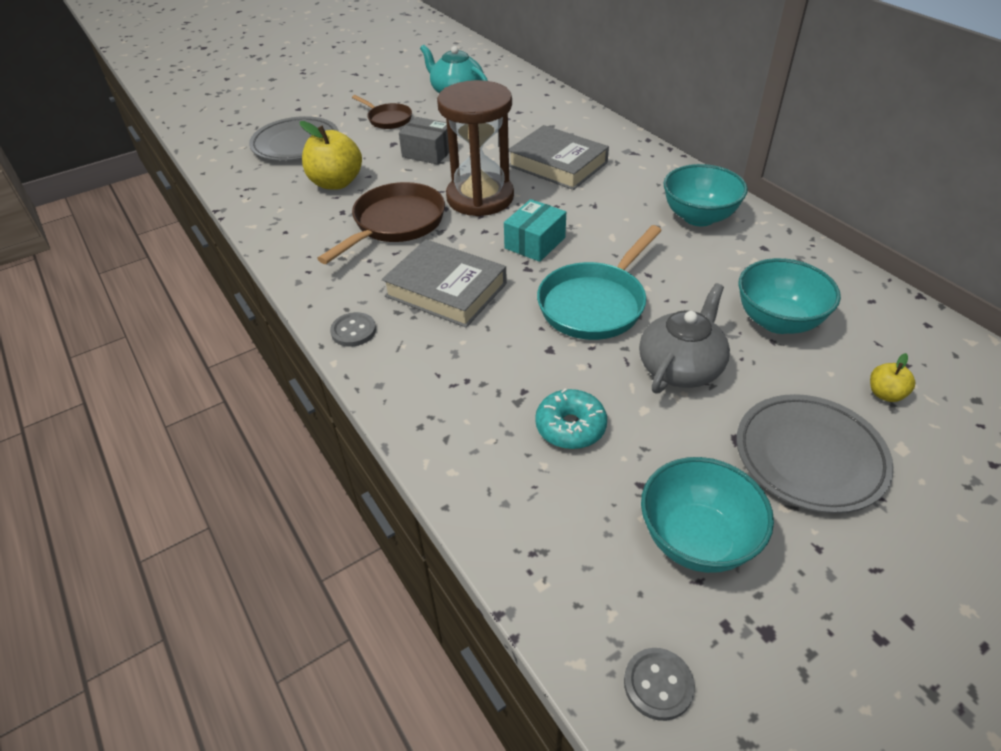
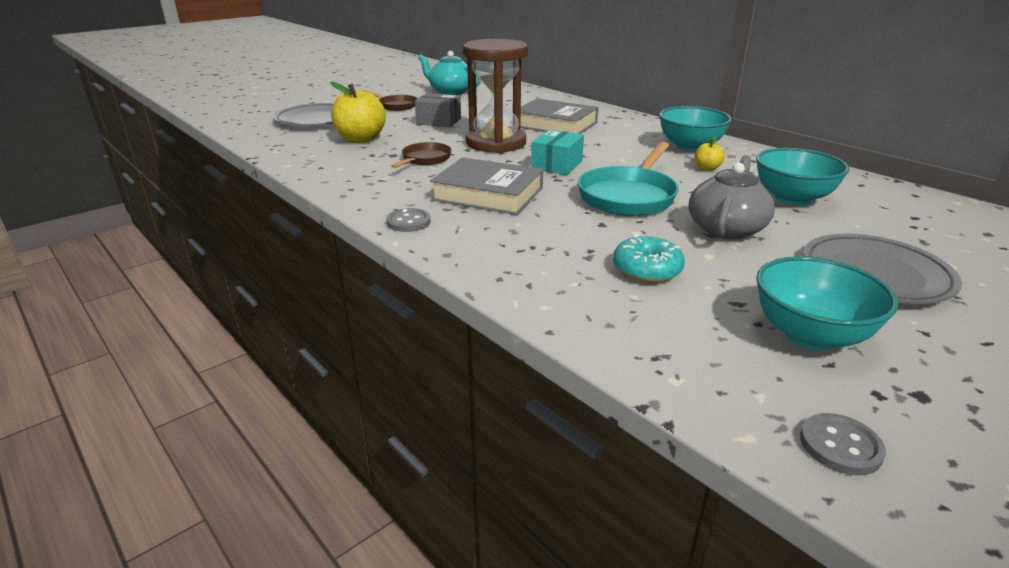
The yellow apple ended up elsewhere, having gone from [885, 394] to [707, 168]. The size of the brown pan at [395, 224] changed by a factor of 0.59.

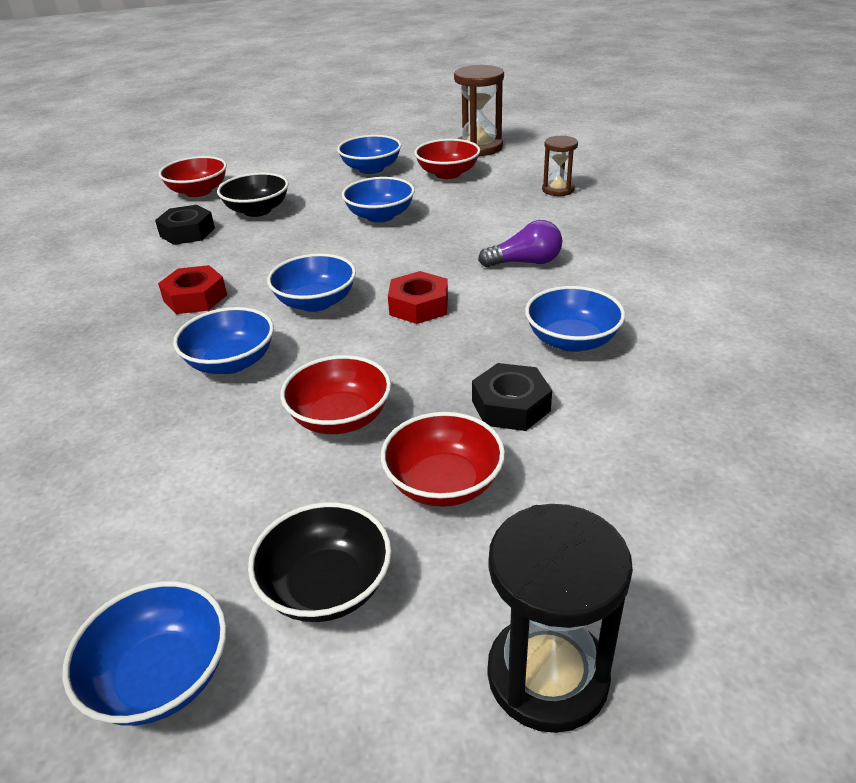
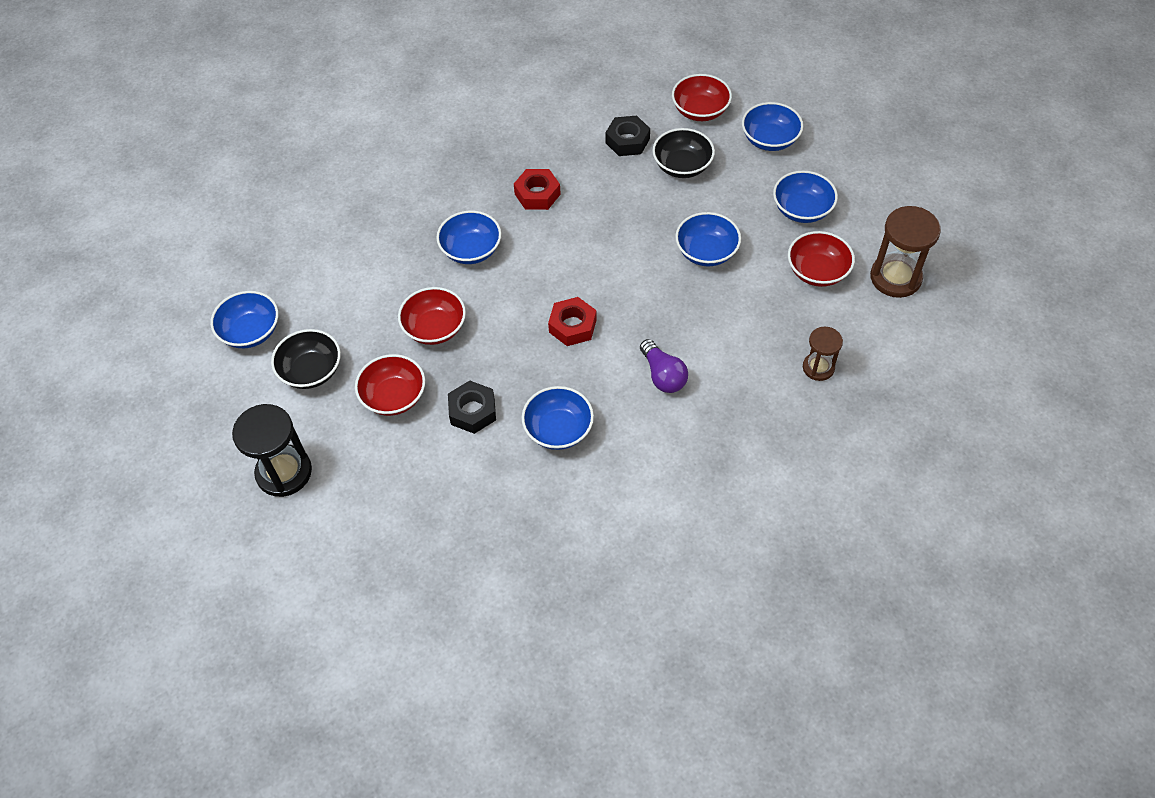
The blue bowl ended up elsewhere, having gone from [316, 302] to [769, 139].

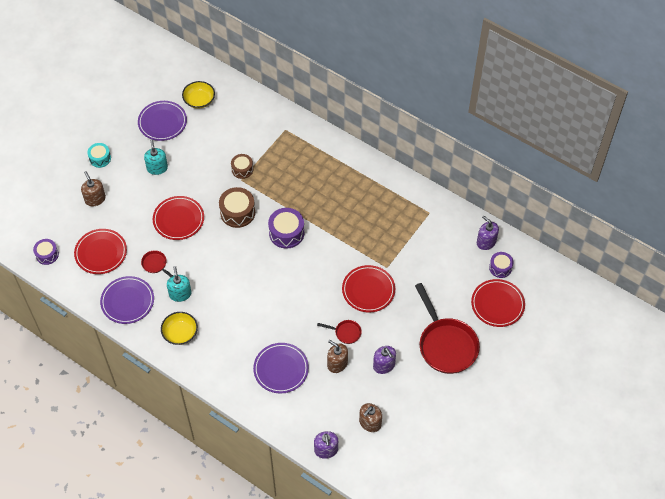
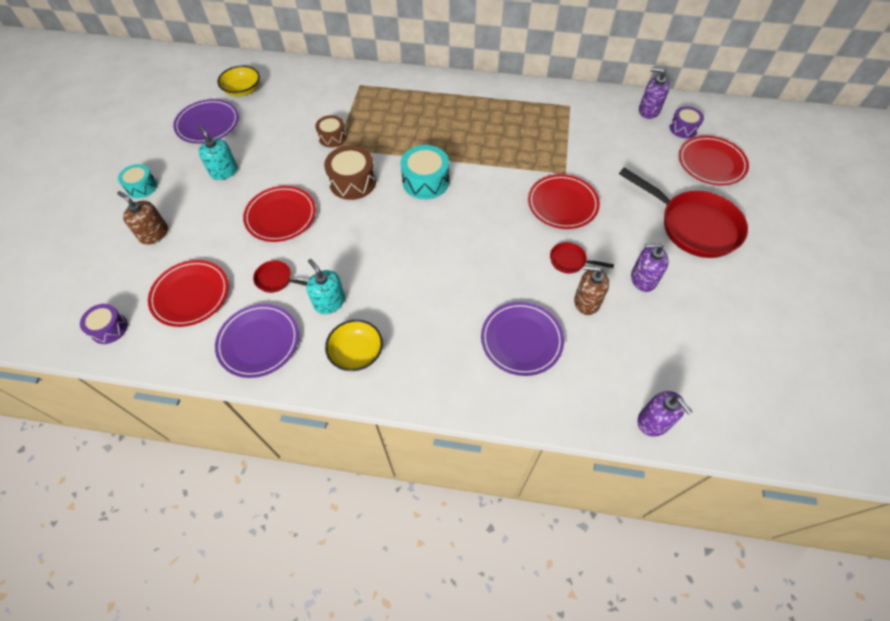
The second view lost the brown soap dispenser at [370, 423]. What was the purple drum at [286, 233] turned into the turquoise drum at [425, 181]. The red pan at [345, 333] ended up facing another way, 150 degrees counterclockwise from before. The purple soap dispenser at [384, 365] ended up facing another way, 150 degrees clockwise from before.

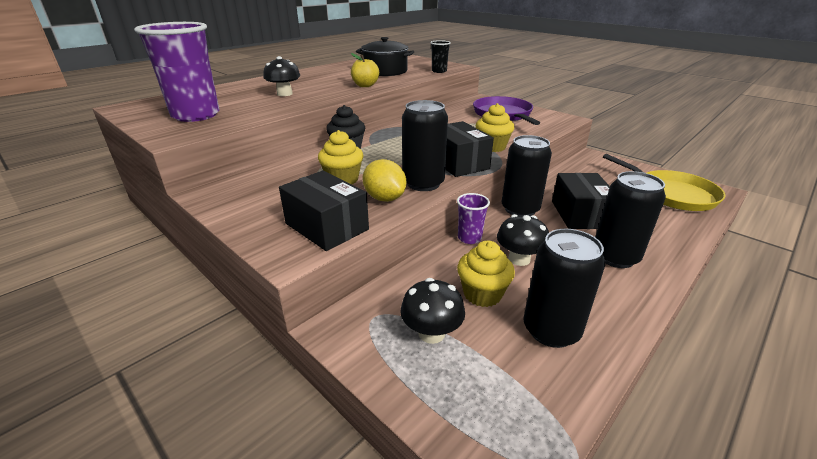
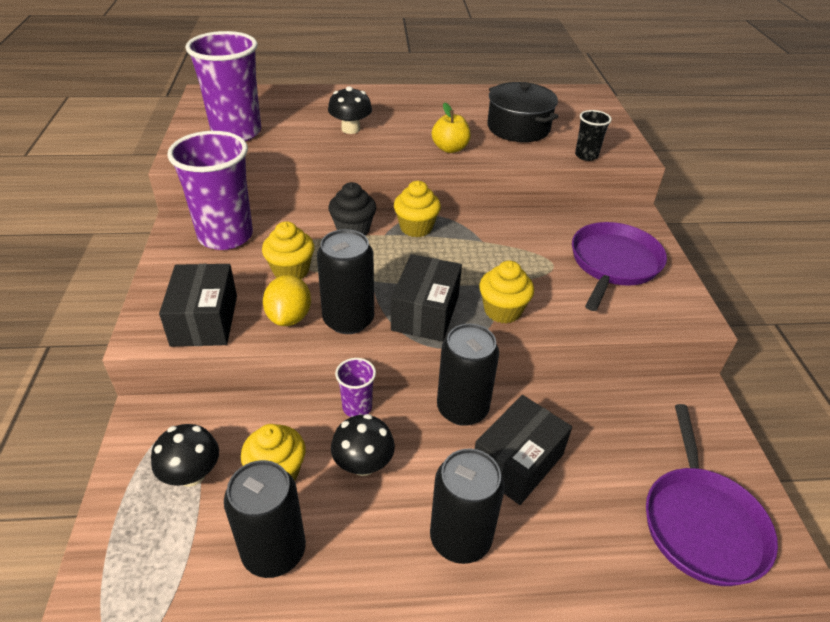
The second view gained the purple cup at [225, 236]. The second view gained the yellow cupcake at [416, 228]. What was the yellow pan at [672, 194] turned into the purple pan at [702, 523].

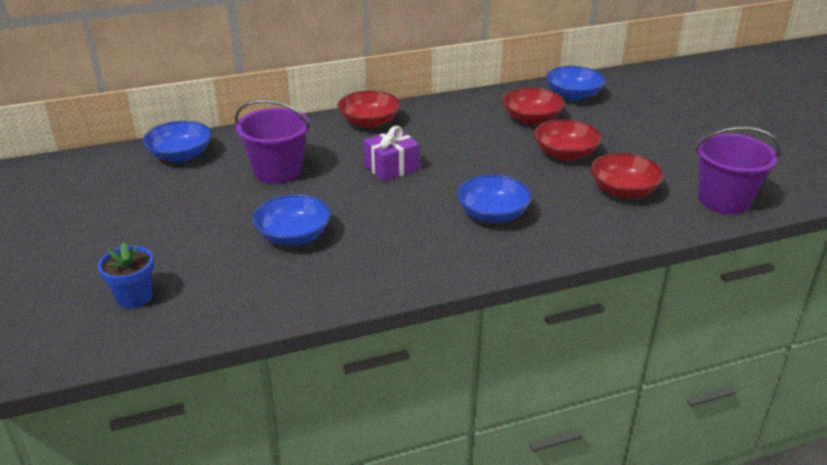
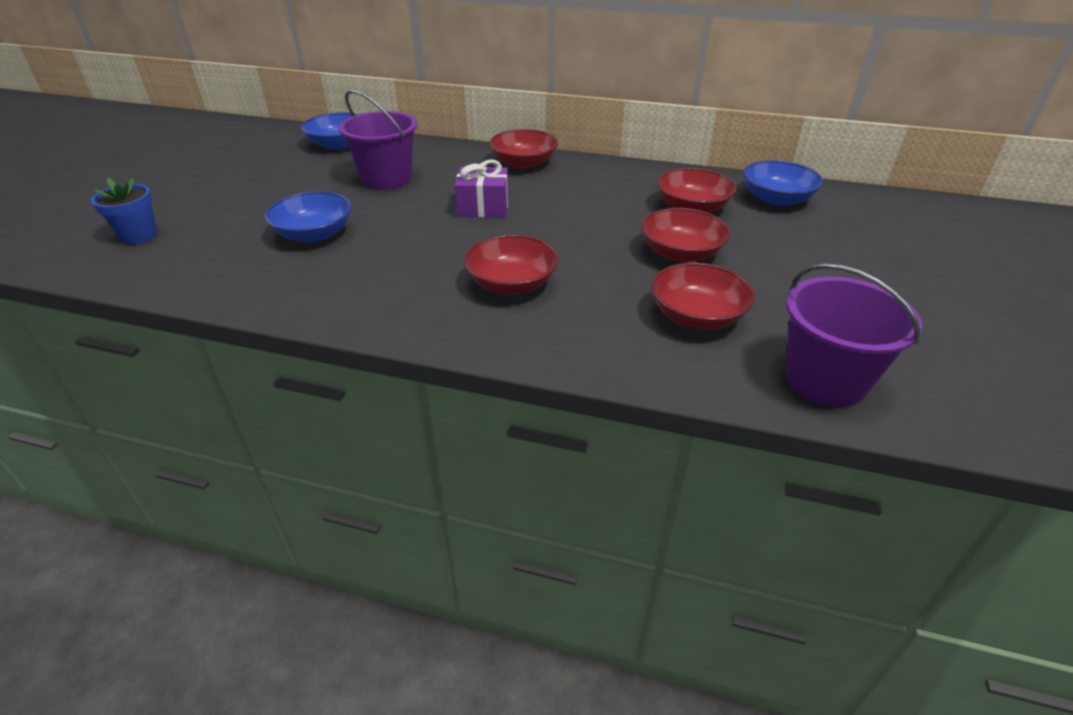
What was the blue bowl at [492, 214] turned into the red bowl at [512, 284].

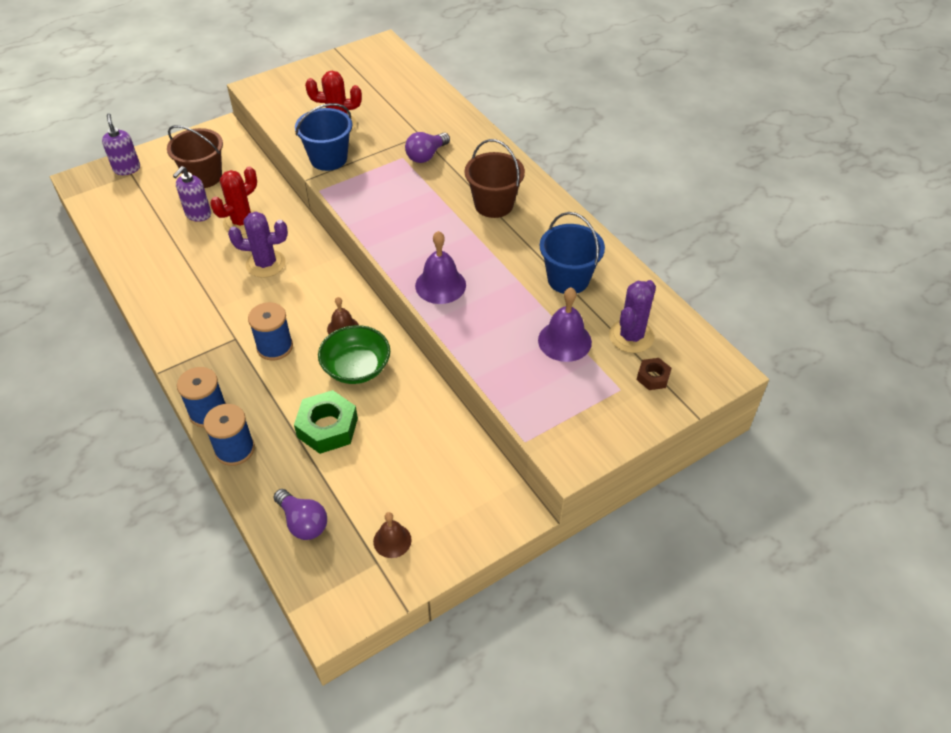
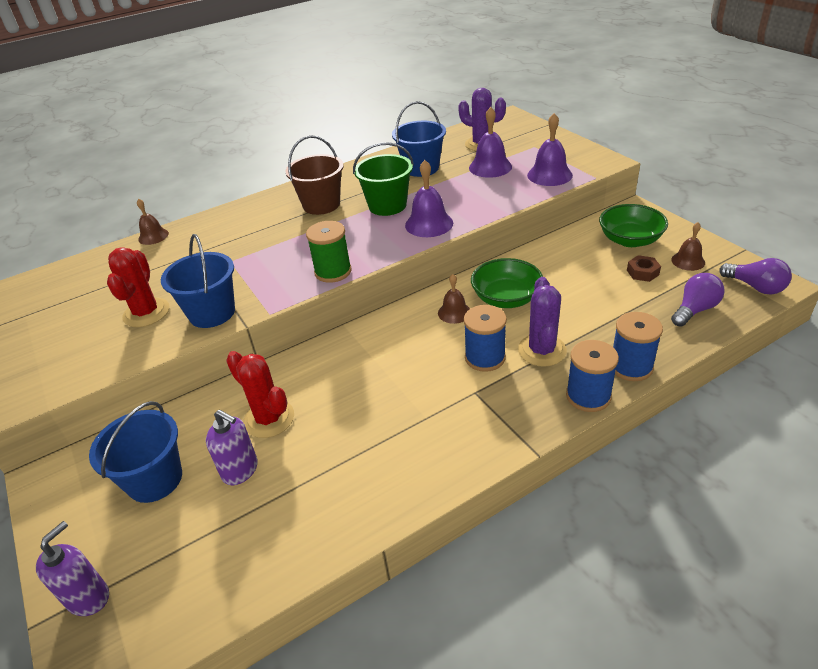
The second view lost the green nut at [327, 427]. The second view gained the brown bell at [153, 236]. The second view gained the green spool at [333, 272]. The second view gained the green bucket at [387, 205]. The second view gained the purple bell at [549, 175]. The second view gained the green bowl at [630, 240]. The purple cactus ended up elsewhere, having gone from [265, 264] to [542, 350]. The purple light bulb ended up elsewhere, having gone from [426, 155] to [755, 287]. The brown nut ended up elsewhere, having gone from [653, 377] to [642, 272]. What was the brown bucket at [204, 177] turned into the blue bucket at [155, 479]. The purple soap dispenser at [127, 169] ended up facing another way, 135 degrees clockwise from before.

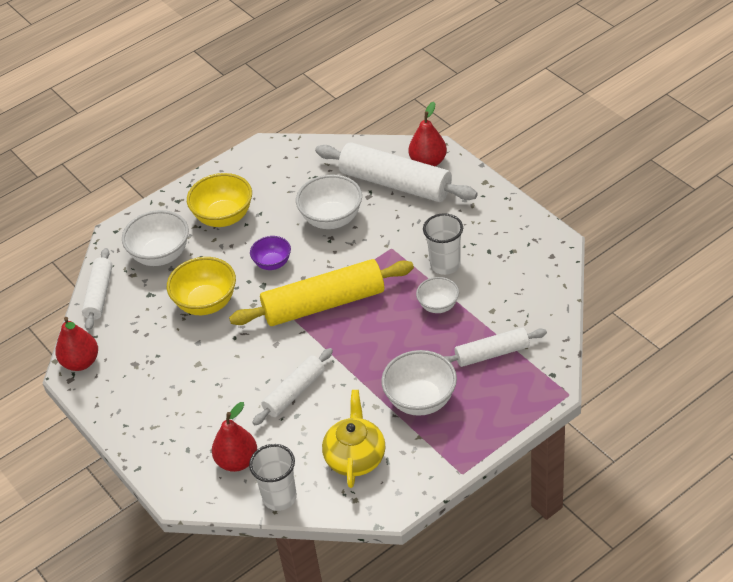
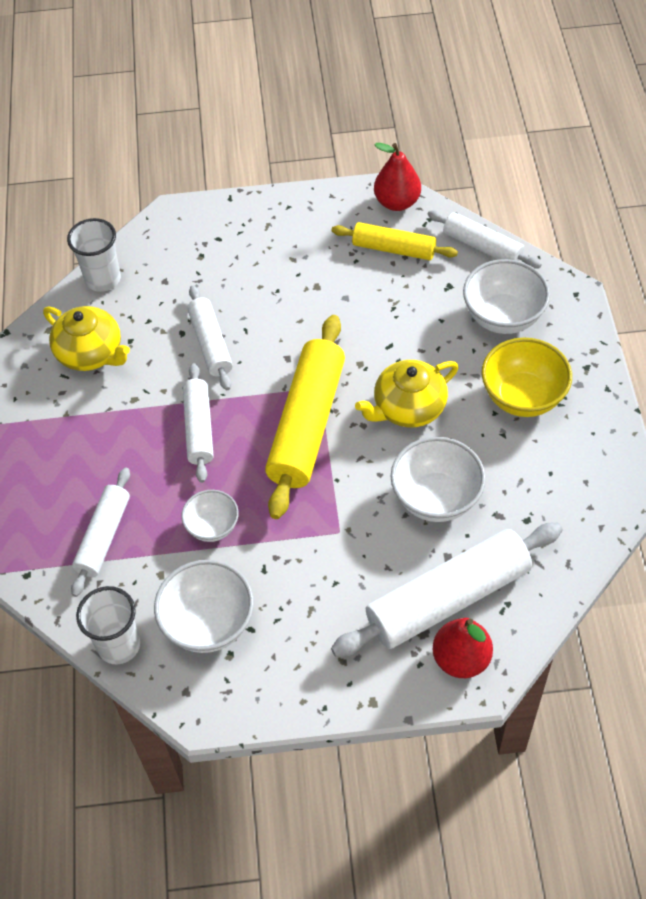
The second view lost the yellow bowl at [206, 303]. The second view lost the red pear at [237, 461]. The second view gained the white rolling pin at [199, 428]. The second view gained the yellow rolling pin at [393, 249]. The white bowl ended up elsewhere, having gone from [420, 400] to [208, 623]. The white cup ended up elsewhere, having gone from [445, 265] to [119, 645]. Where the purple bowl stood at [272, 263], the yellow teapot came to stand at [408, 408].

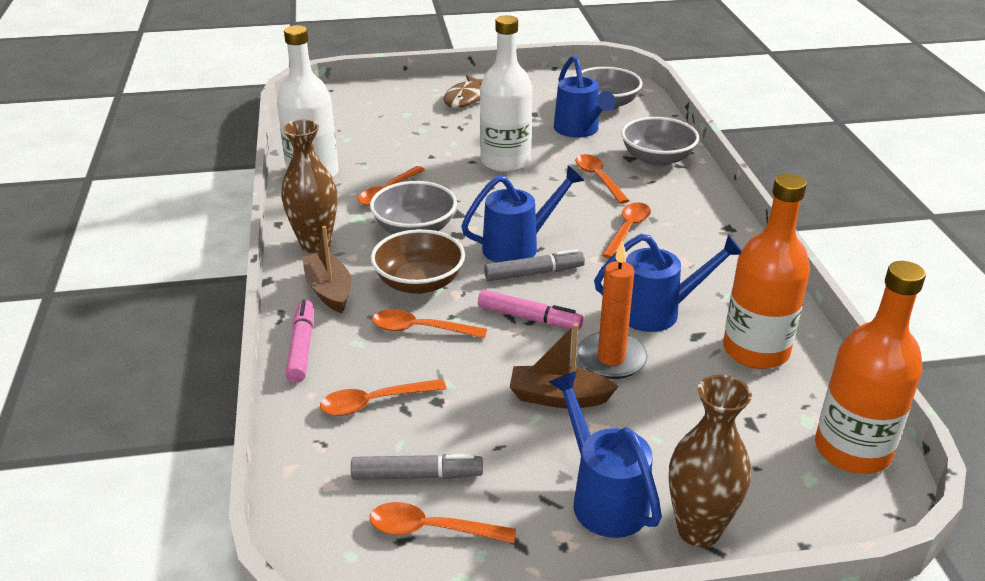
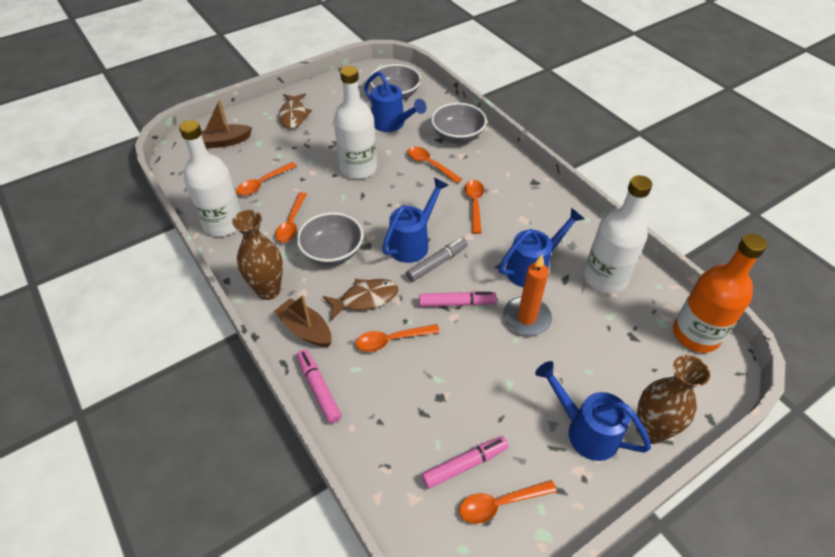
The orange spoon ended up elsewhere, having gone from [374, 402] to [263, 183]. The brown boat ended up elsewhere, having gone from [558, 397] to [225, 142]. Where the brown bowl stood at [419, 282], the brown fish came to stand at [365, 299]. What was the grey marker at [417, 475] turned into the pink marker at [465, 465]. What was the orange bottle at [756, 350] turned into the white bottle at [605, 278].

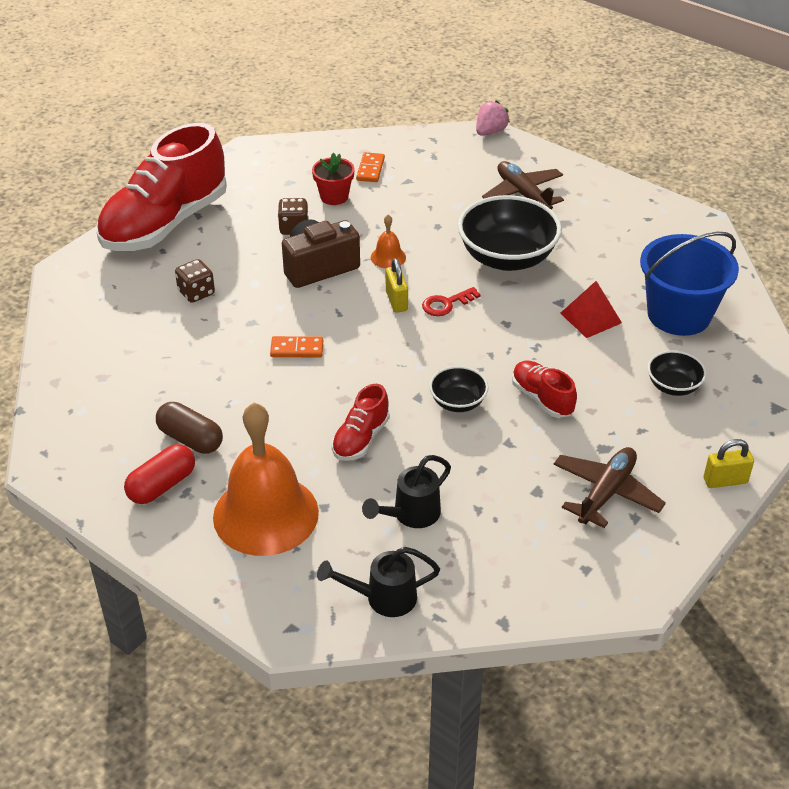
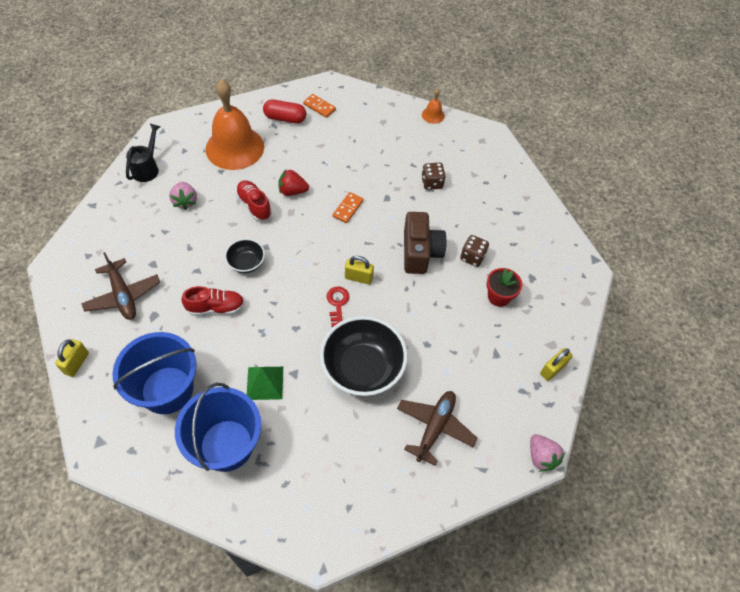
The second view lost the red shoe at [165, 223]. The second view lost the brown capsule at [190, 439]. The second view gained the red strawberry at [292, 191]. The second view gained the yellow padlock at [552, 369]. The orange domino ended up elsewhere, having gone from [370, 169] to [319, 107]. The orange bell ended up elsewhere, having gone from [388, 257] to [433, 115]. Where the black watering can stood at [410, 515], the pink strawberry came to stand at [185, 201]. Where the black bowl stood at [673, 386], the blue bucket came to stand at [167, 390]. What was the red pyramid at [590, 318] turned into the green pyramid at [265, 383]. The red capsule at [162, 485] ended up facing another way, 60 degrees counterclockwise from before. The brown plane at [523, 194] ended up facing another way, 60 degrees counterclockwise from before.

